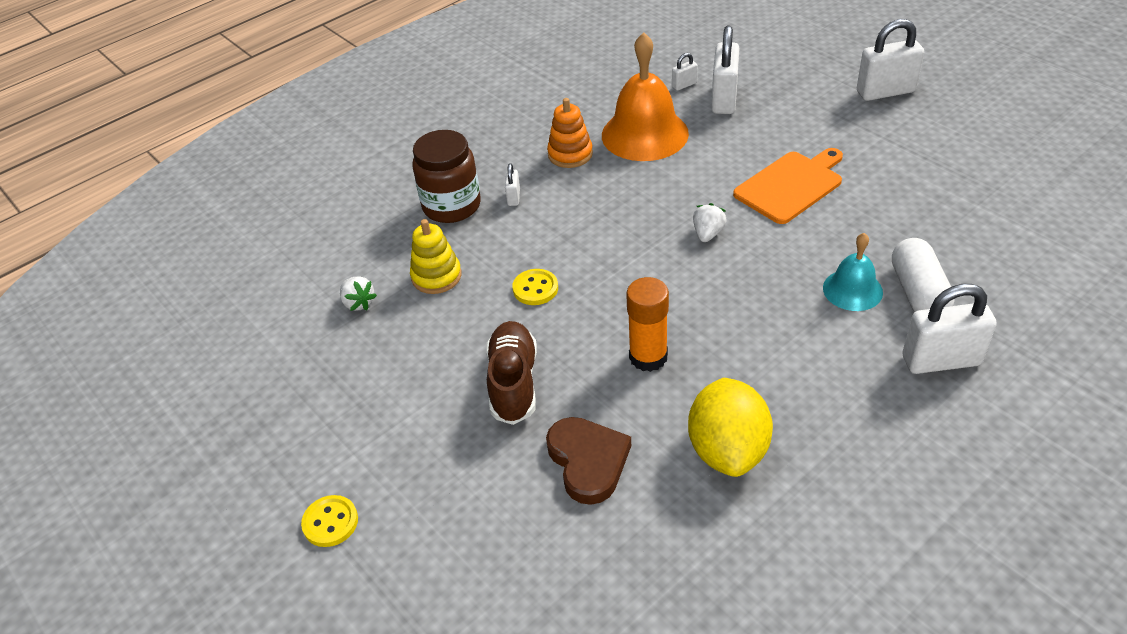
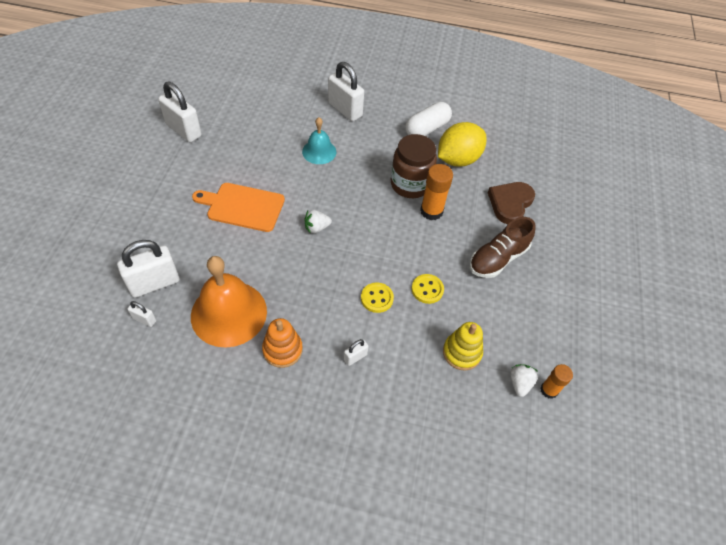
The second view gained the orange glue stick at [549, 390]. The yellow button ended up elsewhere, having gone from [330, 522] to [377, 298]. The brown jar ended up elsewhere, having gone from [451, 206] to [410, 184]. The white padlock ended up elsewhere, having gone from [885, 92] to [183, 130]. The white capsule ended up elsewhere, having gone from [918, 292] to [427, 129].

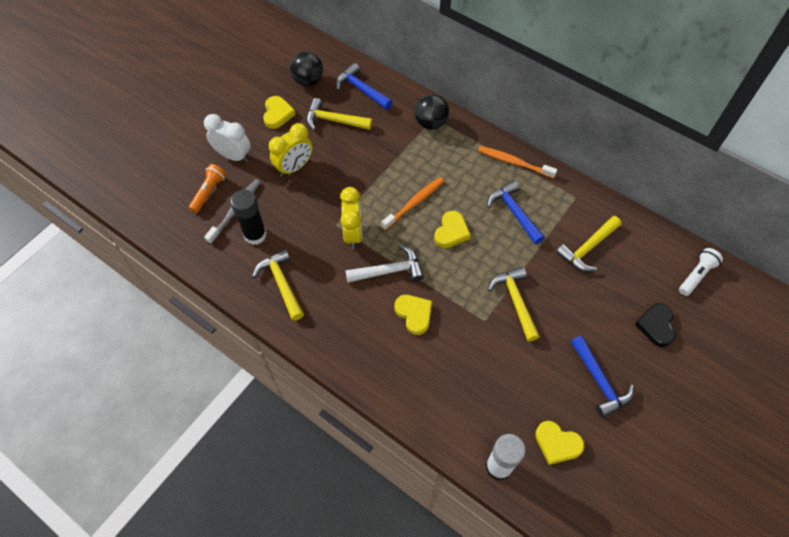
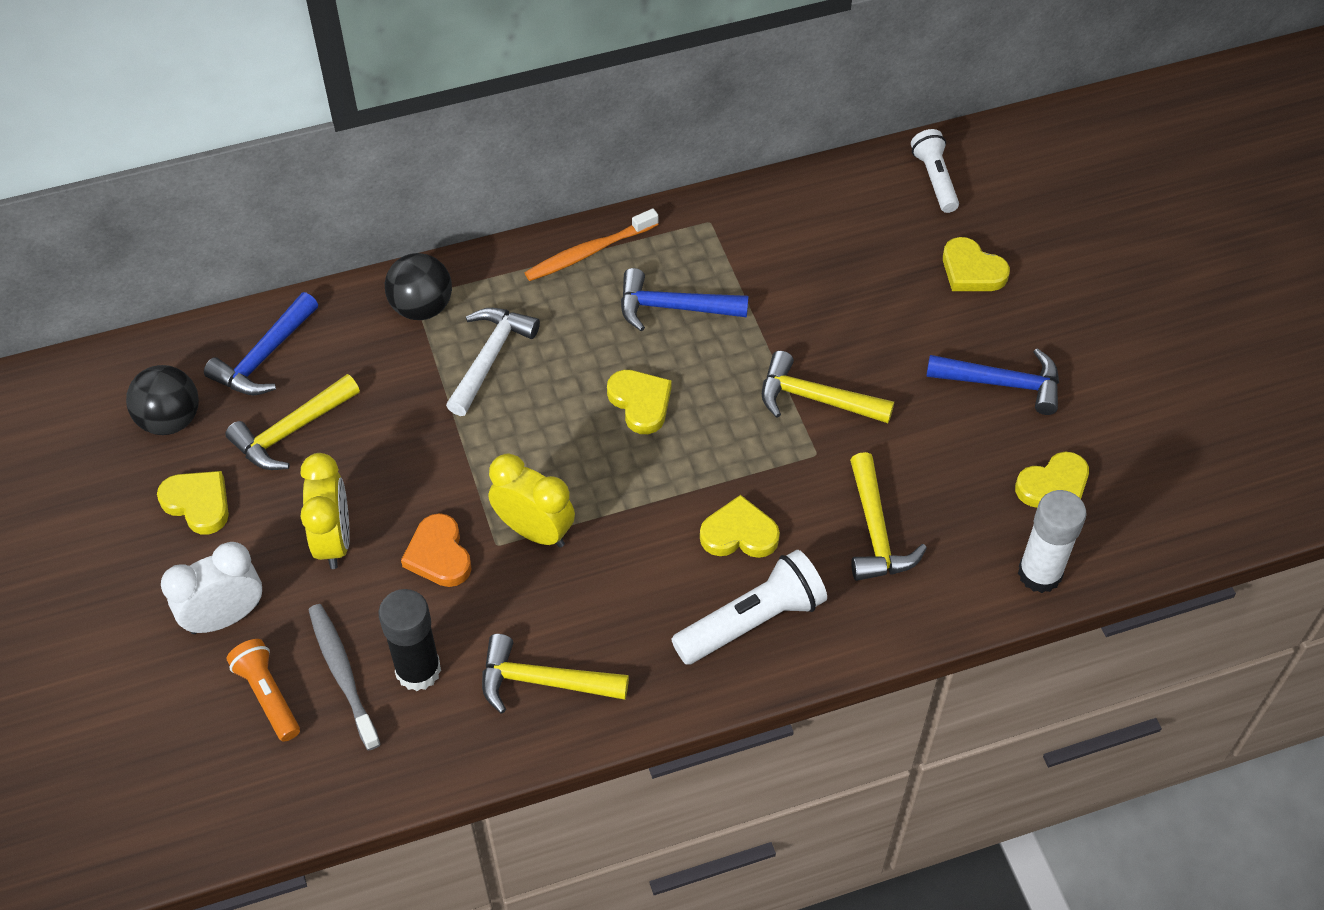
The second view lost the orange toothbrush at [414, 203]. The second view gained the orange heart at [439, 555]. The second view gained the white flashlight at [752, 621]. The white hammer ended up elsewhere, having gone from [389, 271] to [490, 357]. The yellow hammer ended up elsewhere, having gone from [587, 248] to [876, 532]. What was the black heart at [656, 326] turned into the yellow heart at [971, 270]. The blue hammer at [361, 89] ended up facing another way, 45 degrees counterclockwise from before.

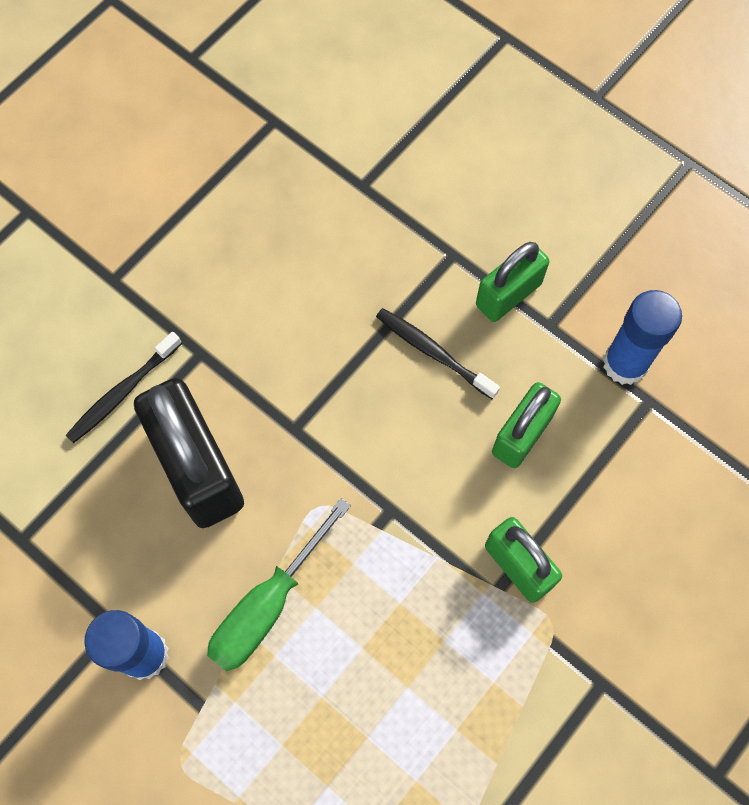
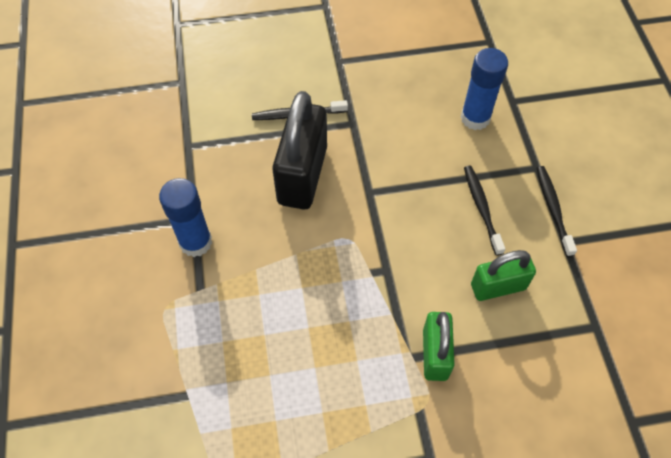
The second view lost the green screwdriver at [266, 606]. The blue glue stick ended up elsewhere, having gone from [625, 364] to [475, 118]. Where the green padlock stood at [508, 294], the black toothbrush came to stand at [553, 209].

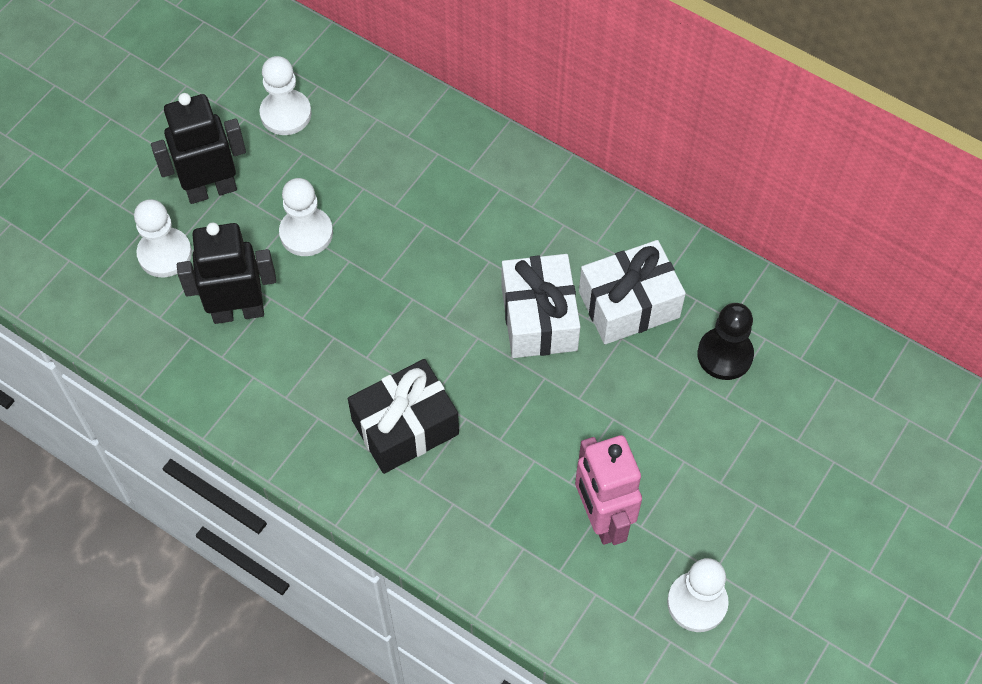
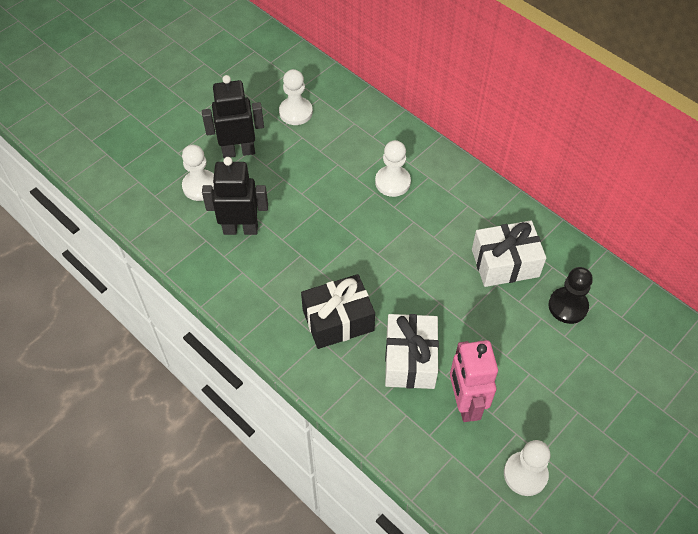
The white pawn ended up elsewhere, having gone from [306, 233] to [392, 182]. The white gift ended up elsewhere, having gone from [539, 318] to [410, 359].

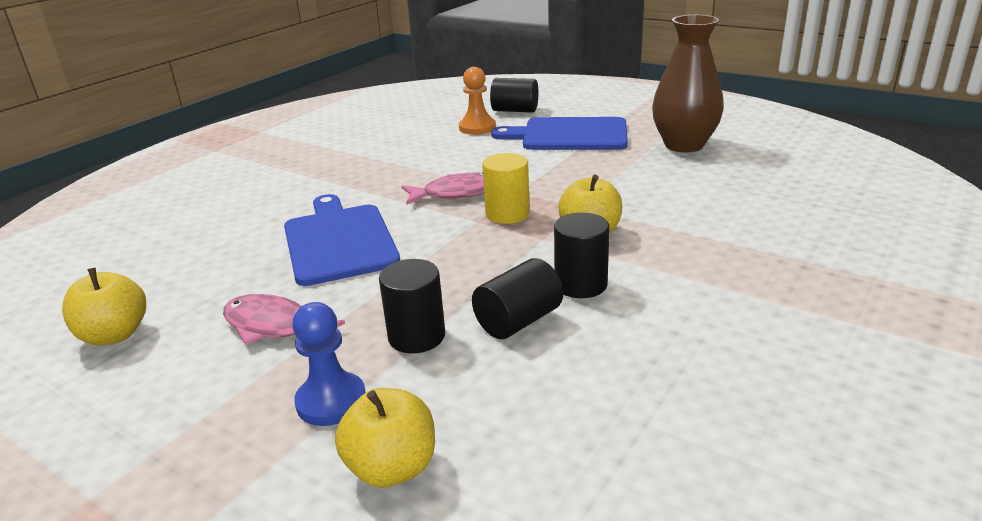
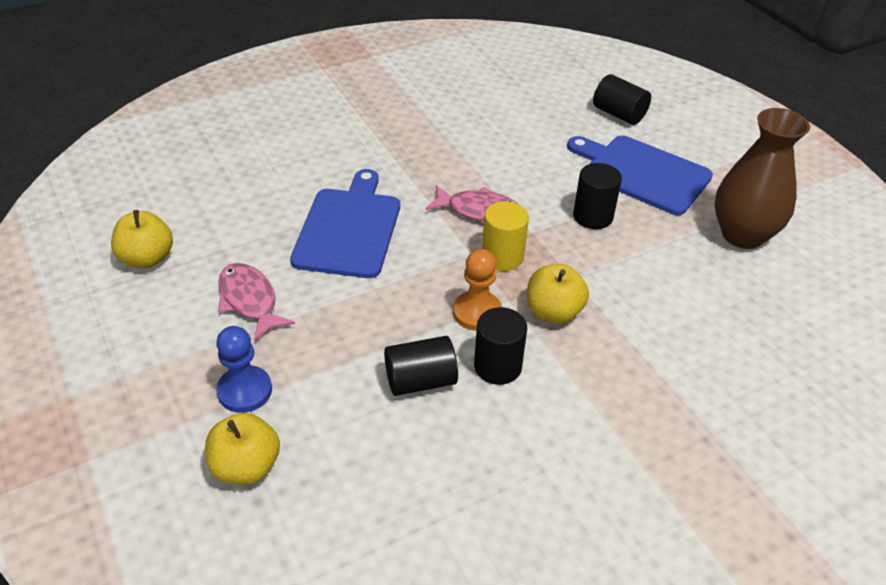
The black cylinder ended up elsewhere, having gone from [416, 336] to [593, 216]. The orange pawn ended up elsewhere, having gone from [477, 128] to [477, 312].

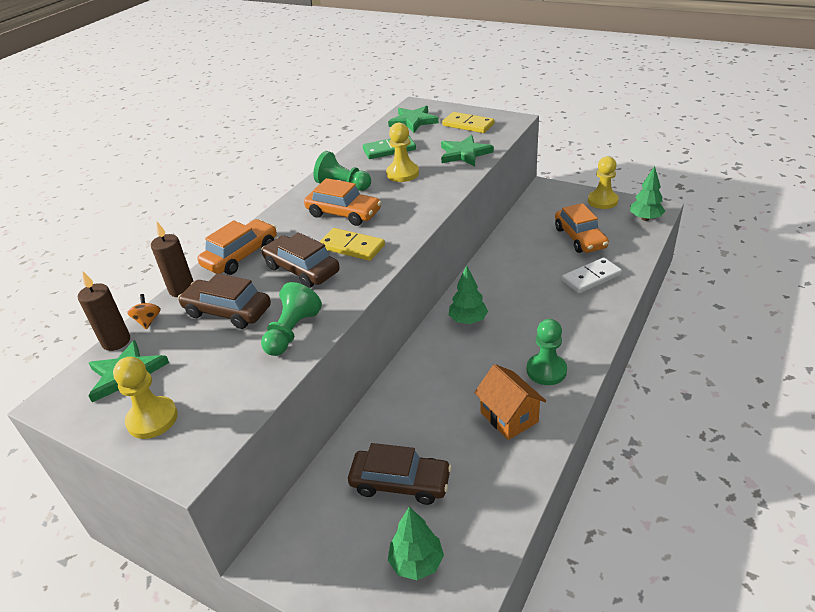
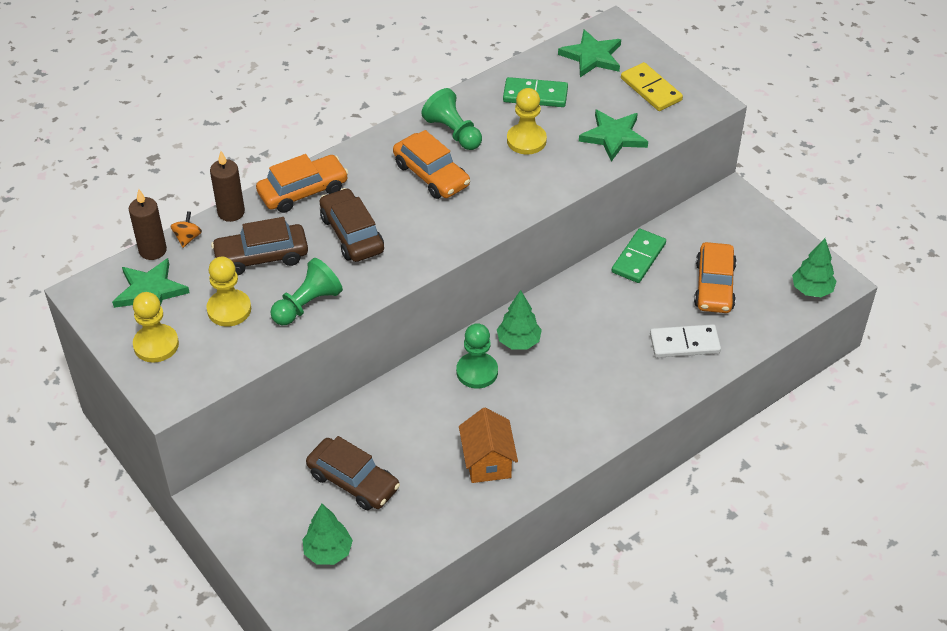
The second view lost the yellow domino at [351, 247]. The second view gained the green domino at [638, 258]. The green pawn ended up elsewhere, having gone from [546, 370] to [477, 372]. The yellow pawn ended up elsewhere, having gone from [602, 201] to [229, 309]. The brown car at [227, 311] ended up facing another way, 60 degrees counterclockwise from before.

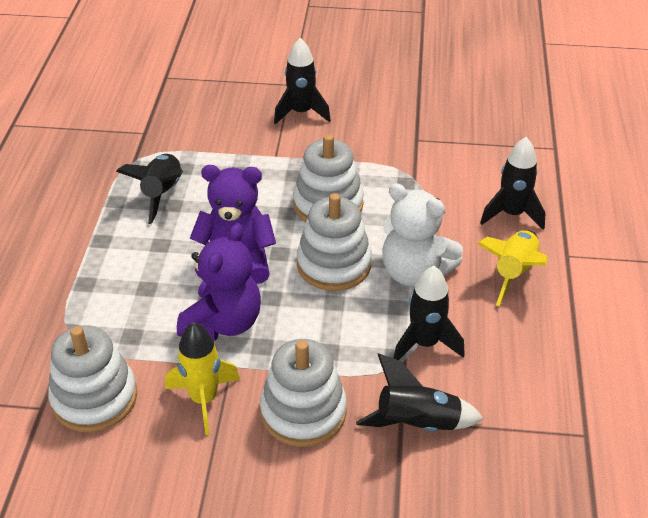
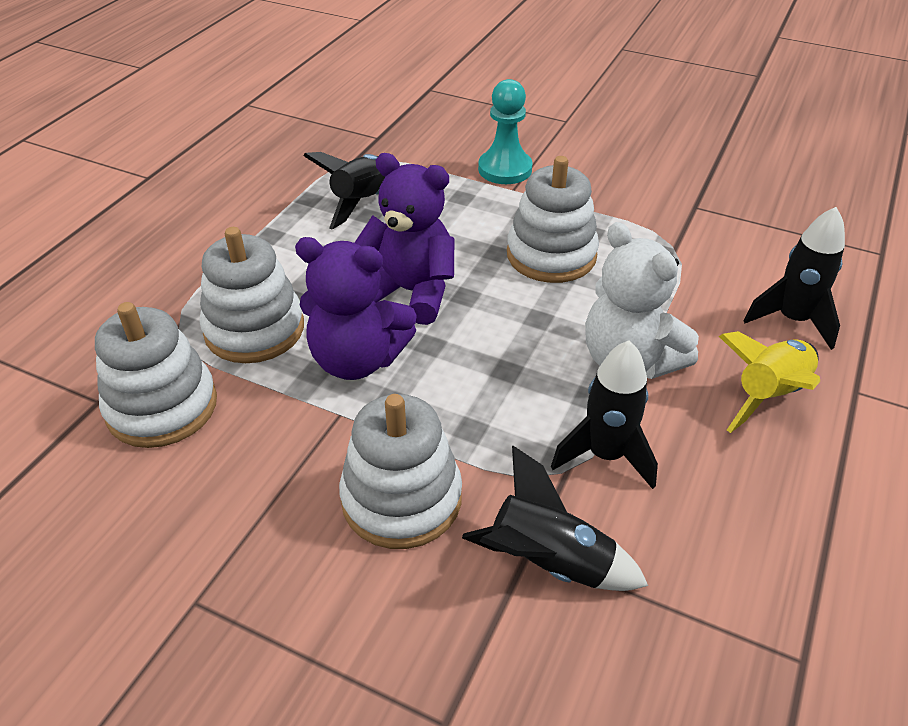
The second view lost the yellow rocket at [204, 399]. The second view lost the black rocket at [301, 113]. The second view gained the turquoise pawn at [505, 169]. The white stacking toy ended up elsewhere, having gone from [334, 264] to [254, 329]. The purple teddy bear at [223, 323] ended up facing another way, 60 degrees clockwise from before.

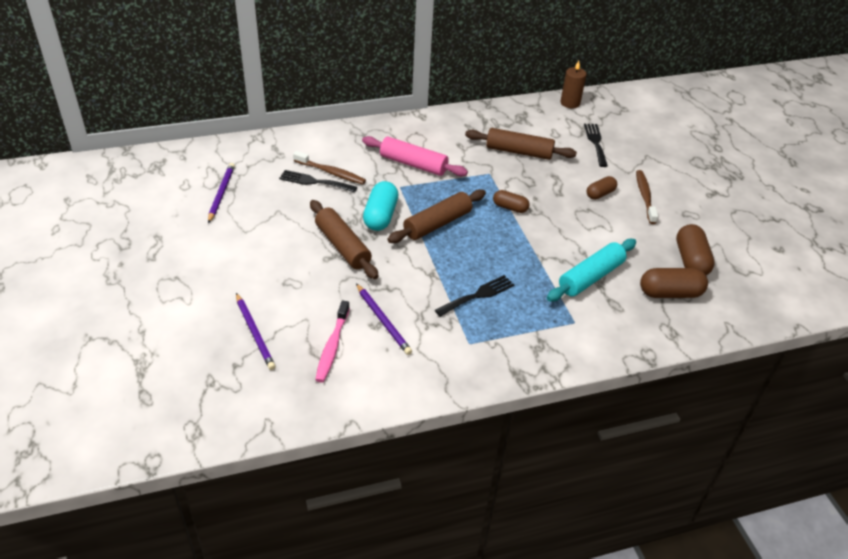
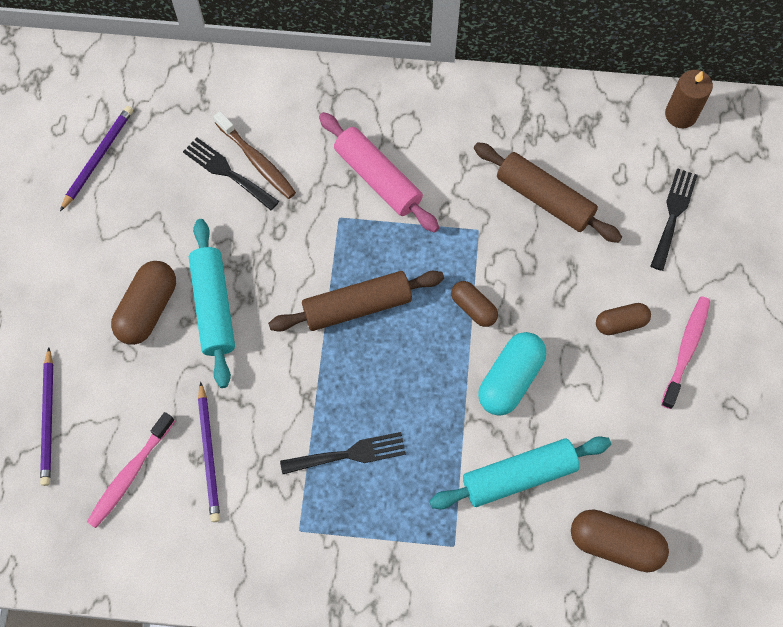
The turquoise capsule ended up elsewhere, having gone from [380, 216] to [510, 379]. The brown capsule ended up elsewhere, having gone from [691, 260] to [148, 309]. What was the brown rolling pin at [343, 246] turned into the turquoise rolling pin at [214, 307]. What was the brown toothbrush at [645, 197] turned into the pink toothbrush at [686, 350].

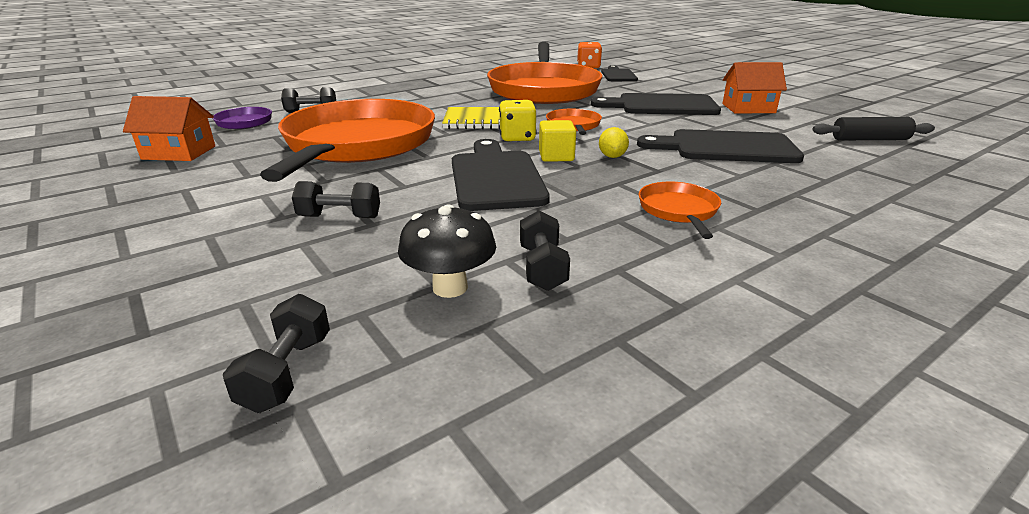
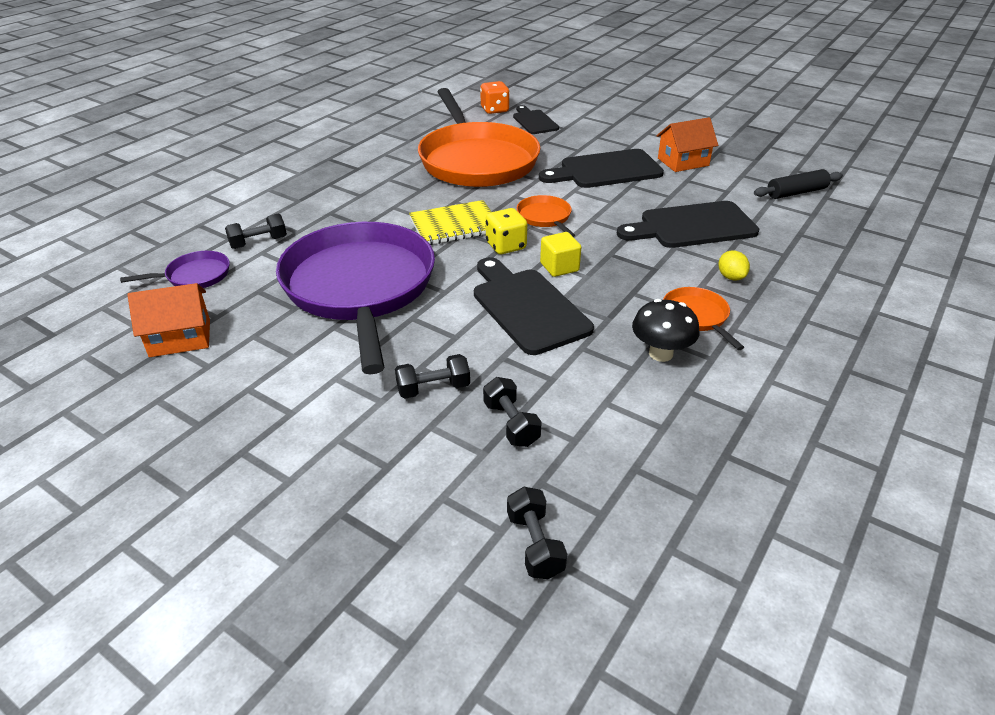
The black mushroom ended up elsewhere, having gone from [450, 287] to [660, 353]. The black dumbbell ended up elsewhere, having gone from [542, 268] to [511, 424]. The yellow lemon ended up elsewhere, having gone from [612, 156] to [730, 277]. What was the orange pan at [357, 144] turned into the purple pan at [359, 287].

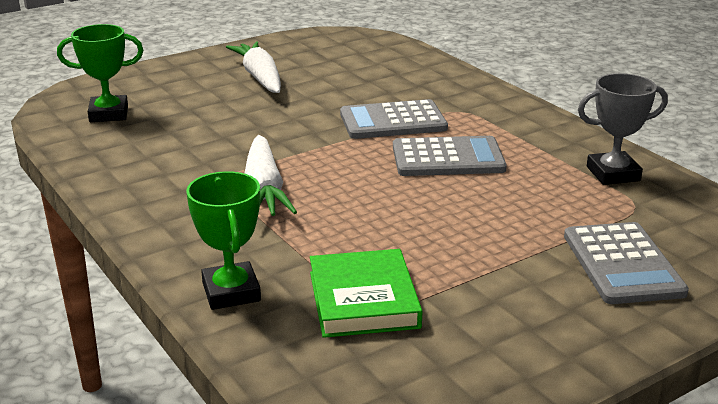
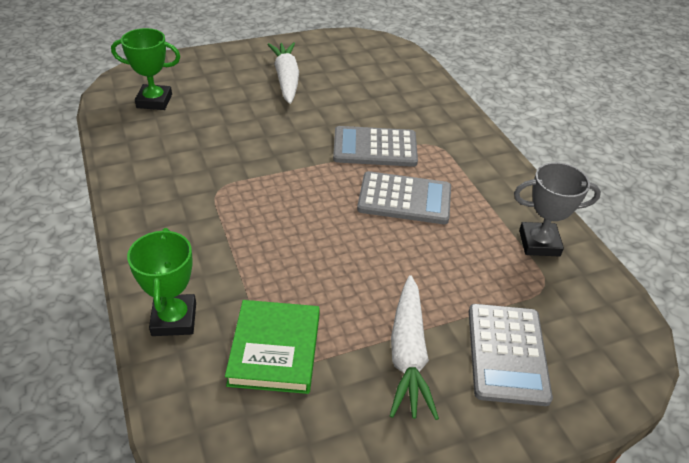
The white carrot ended up elsewhere, having gone from [264, 189] to [408, 354].

